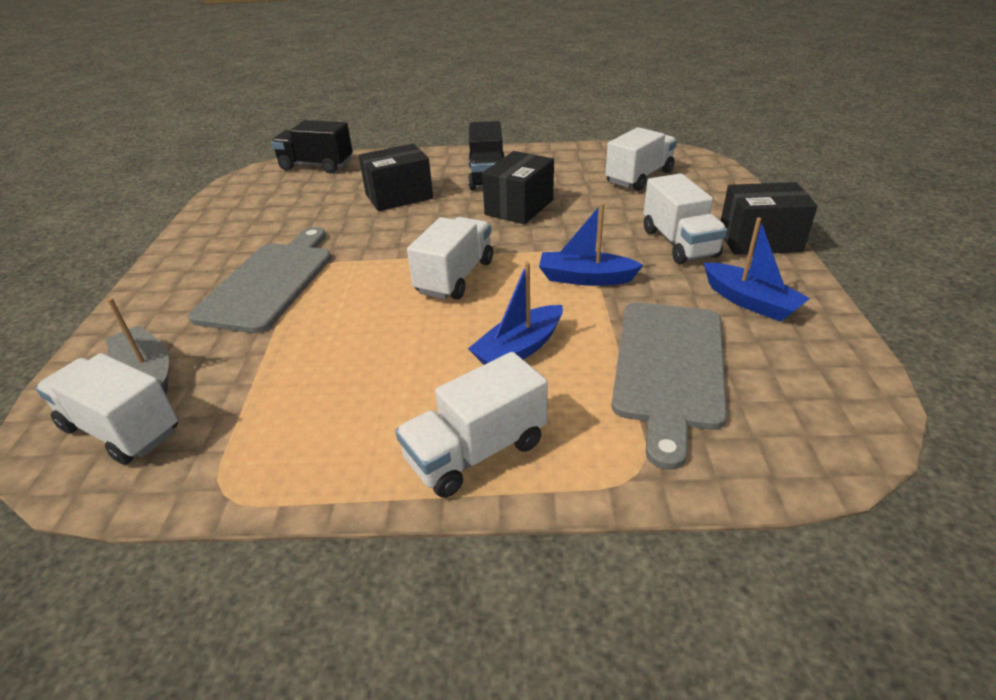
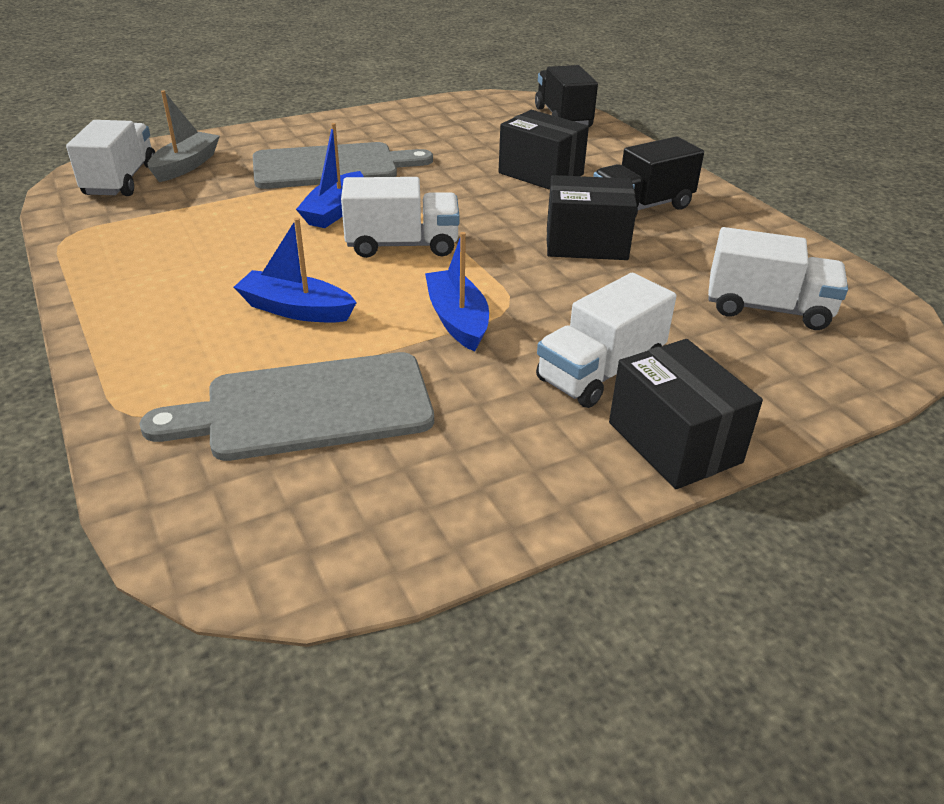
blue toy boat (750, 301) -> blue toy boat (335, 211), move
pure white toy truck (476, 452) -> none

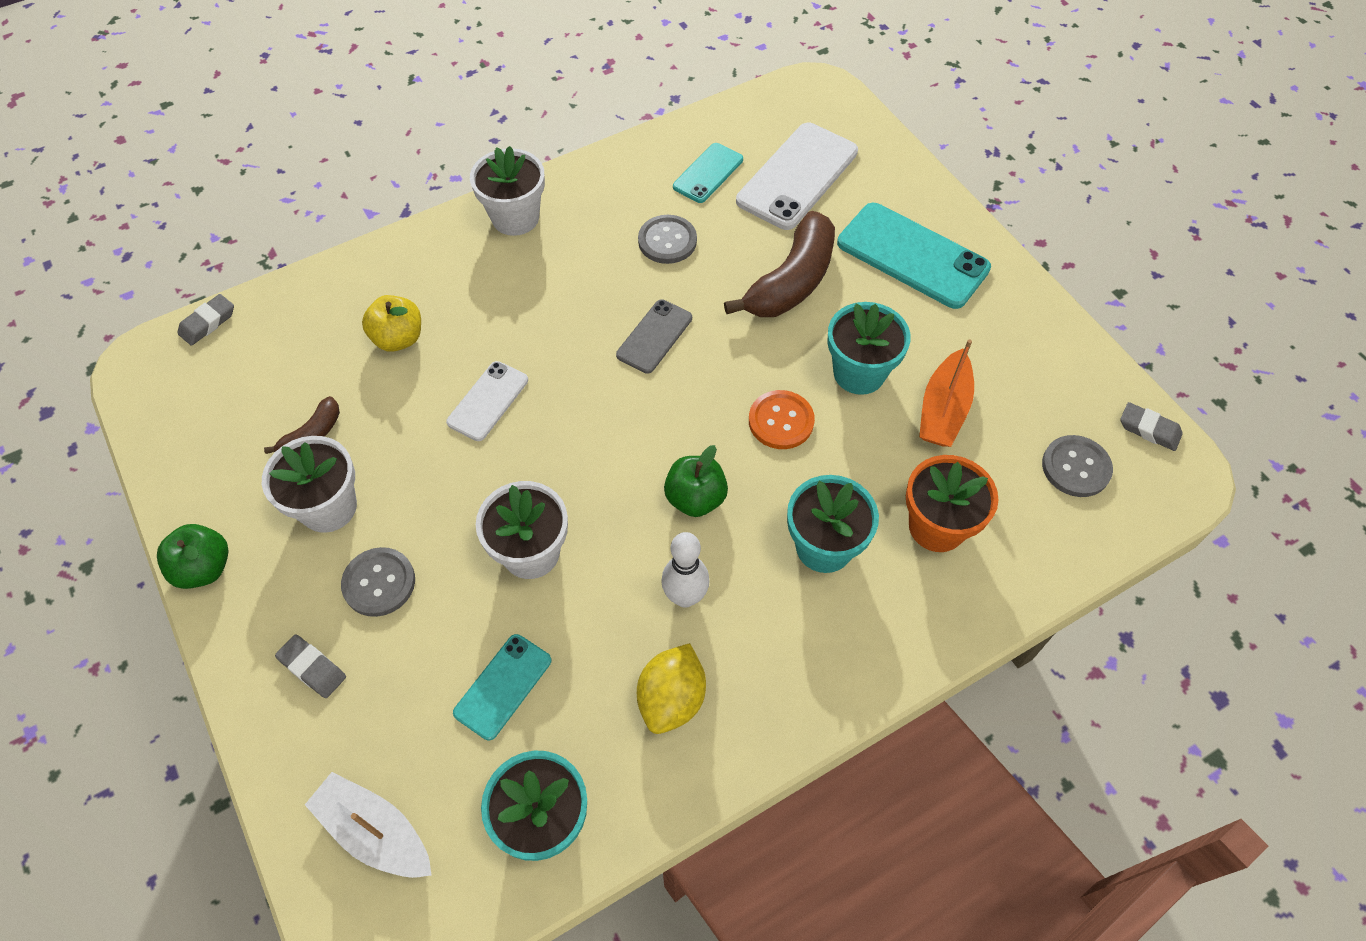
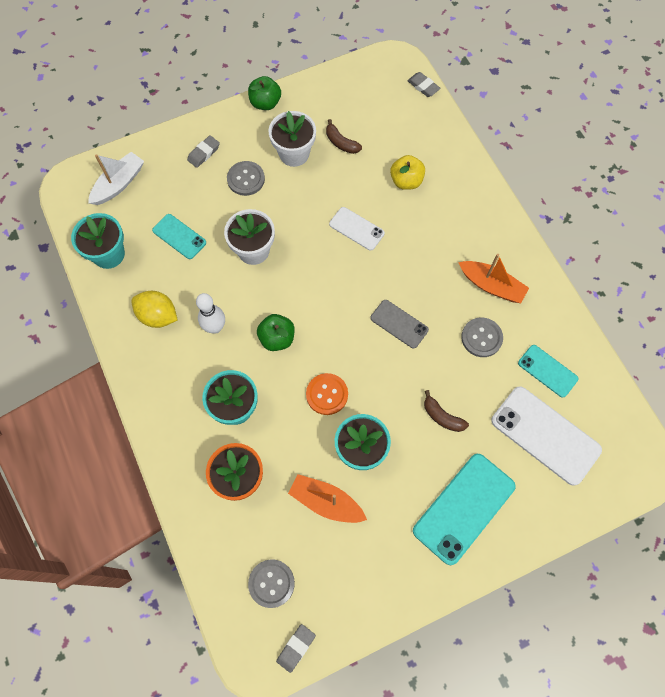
pure white flower pot (515, 218) -> none
dark brown banana (791, 281) -> dark brown banana (442, 416), x0.50
none -> orange-coloured toy boat (491, 286)

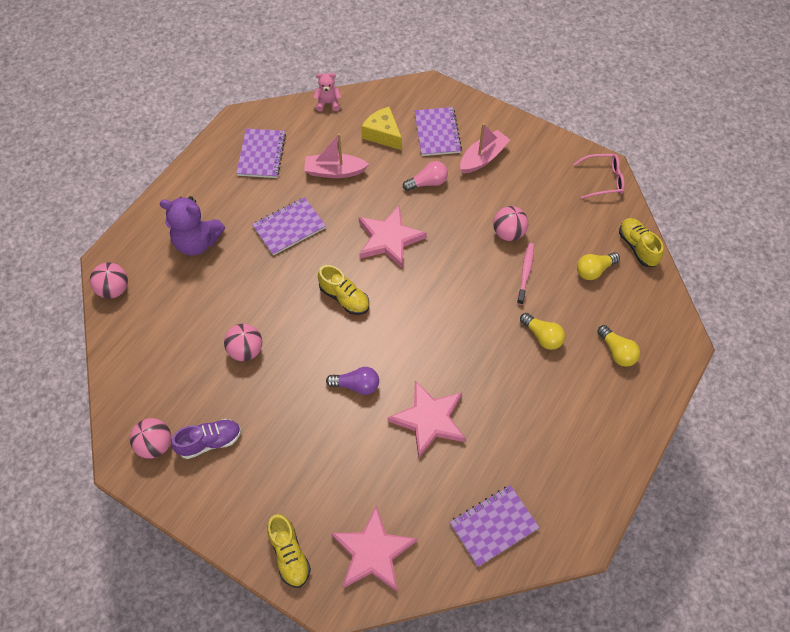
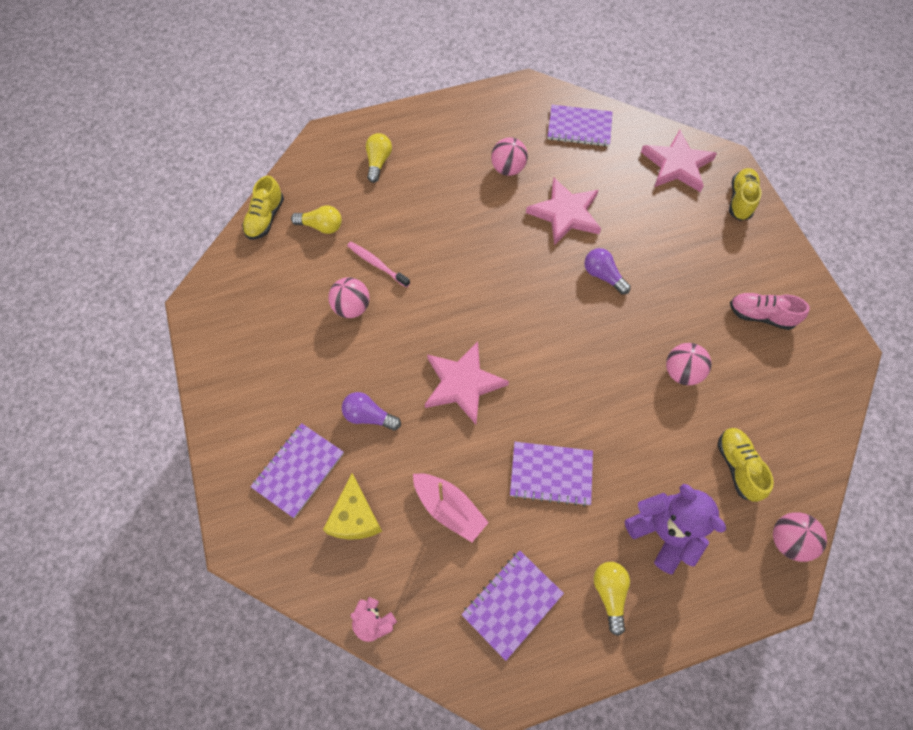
rosy toy boat (483, 158) -> none
rosy spectacles (603, 180) -> none
rosy lightbulb (427, 183) -> royal purple lightbulb (369, 416)
rosy toothbrush (525, 273) -> rosy toothbrush (377, 264), 75 degrees clockwise
yellow sneaker (344, 298) -> yellow sneaker (737, 466), move
yellow lightbulb (542, 336) -> yellow lightbulb (609, 593), move
rosy ball (155, 445) -> rosy ball (508, 169), move
royal purple sneaker (210, 442) -> rosy sneaker (760, 316)

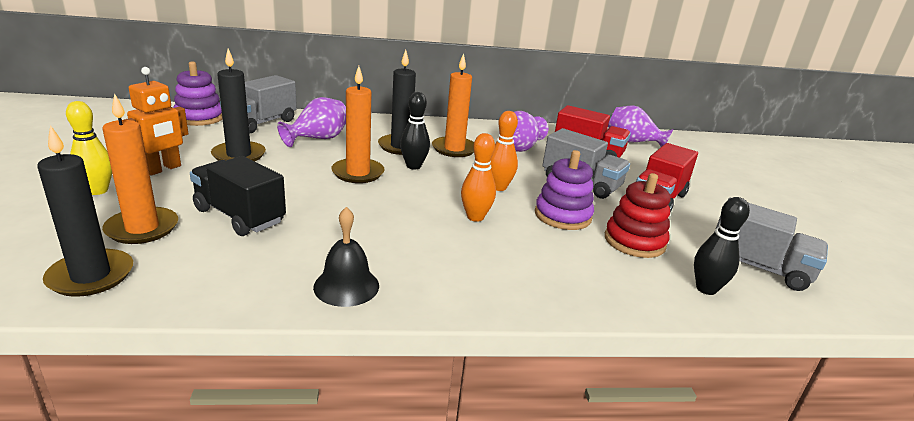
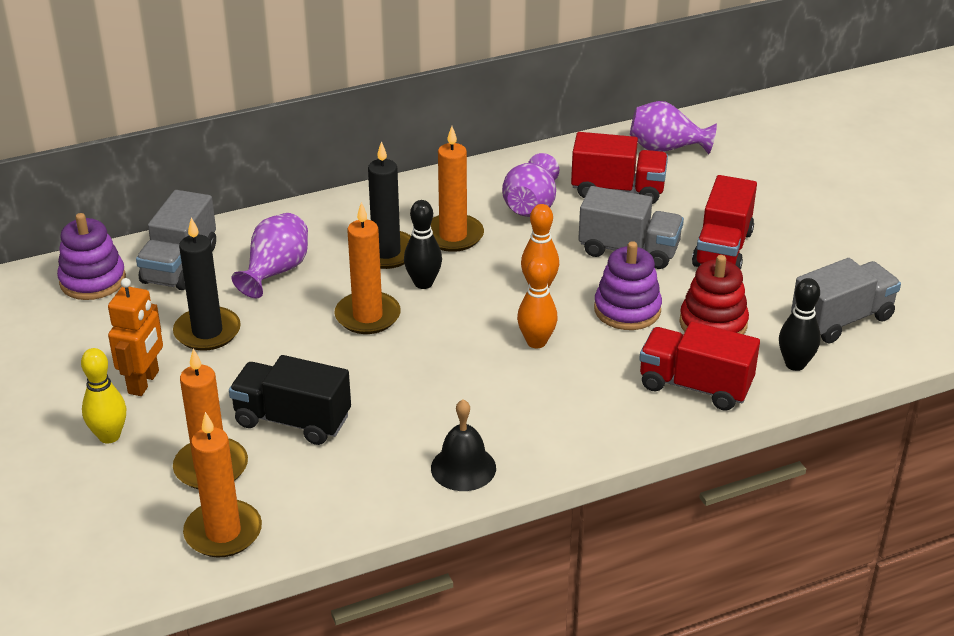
ebony pillar candle (91, 276) -> orange-coloured pillar candle (223, 532)
ash-grey toy truck (758, 267) -> ash-grey toy truck (841, 320), 45 degrees counterclockwise
none -> scarlet toy truck (695, 386)

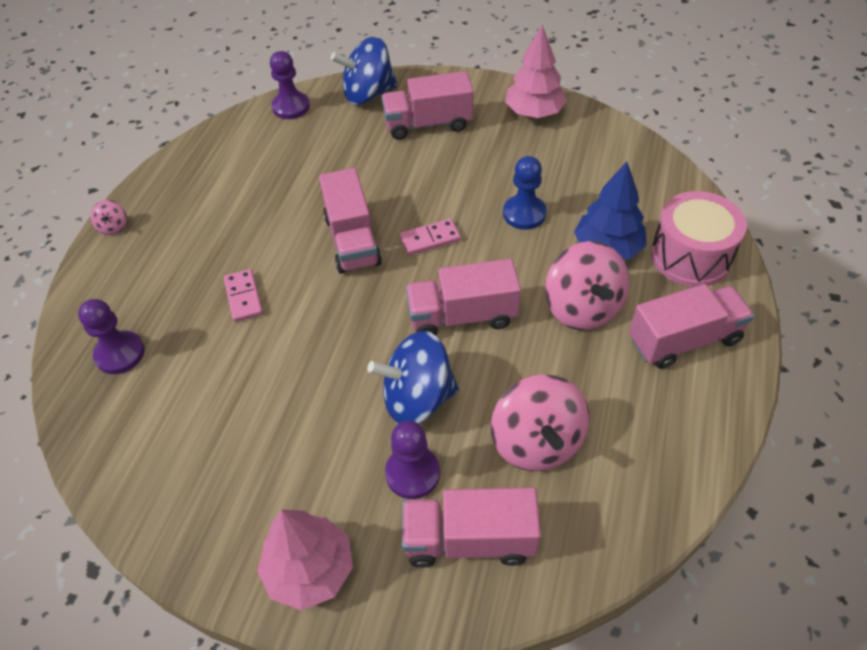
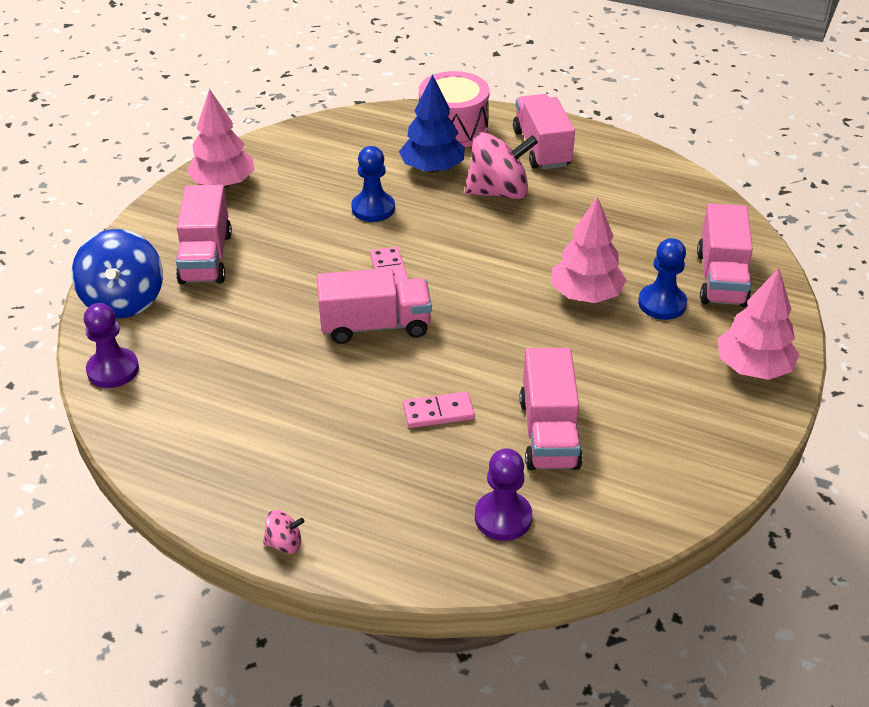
rosy toy truck (462, 316) -> rosy toy truck (548, 433), move
blue whirligig (417, 398) -> rosy tree (586, 295)
rosy whirligig (537, 442) -> none
royal purple chess pawn (412, 473) -> blue chess pawn (662, 303)

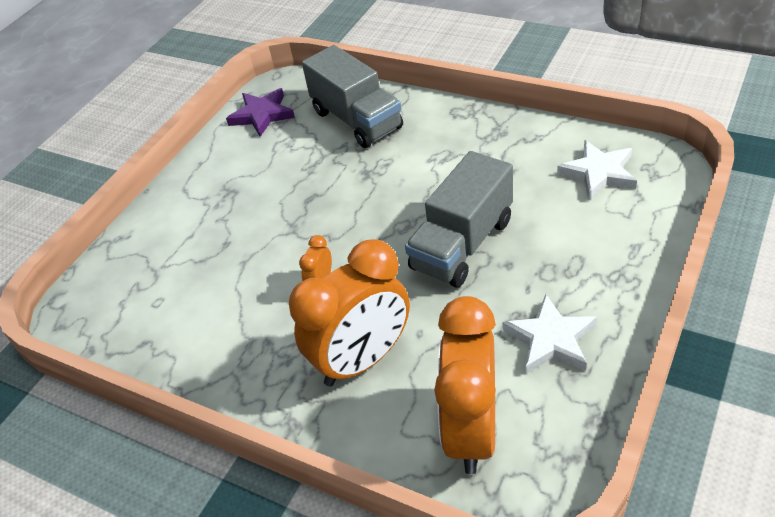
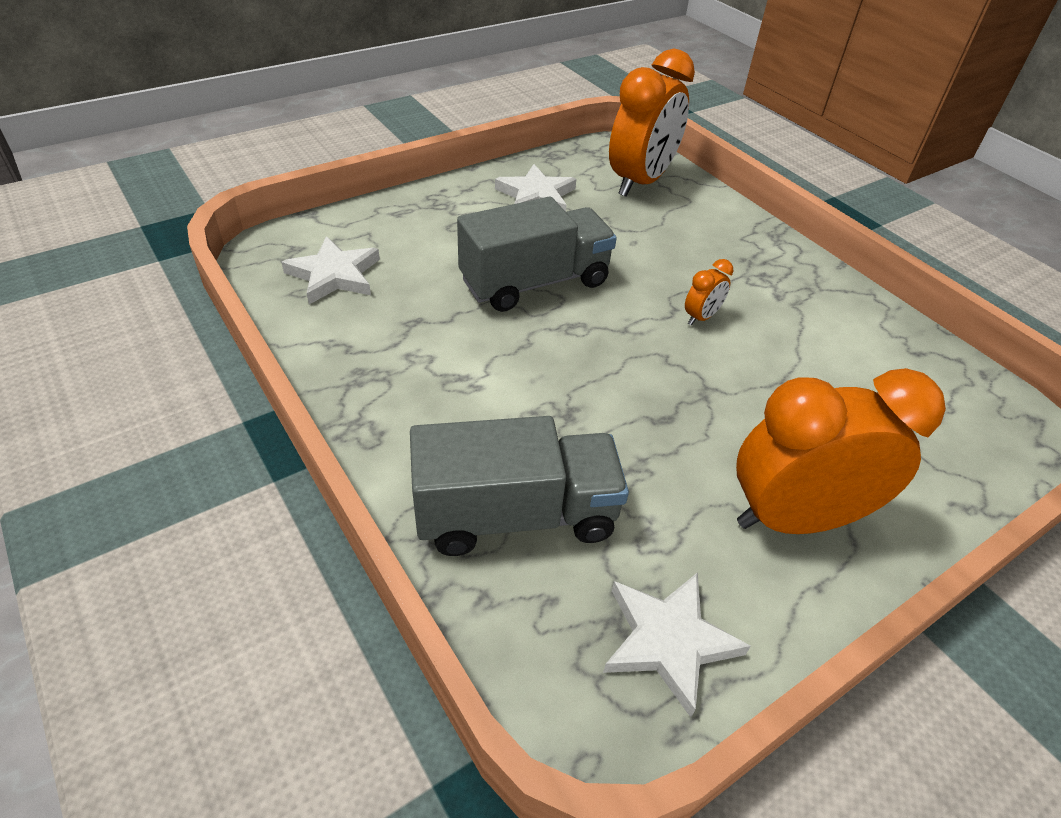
ash-grey toy truck (357, 120) -> ash-grey toy truck (515, 514), 90 degrees clockwise
royal purple five-pointed star (262, 115) -> pure white five-pointed star (669, 641)
orange-coloured bedside clock (363, 360) -> orange-coloured bedside clock (795, 518), move

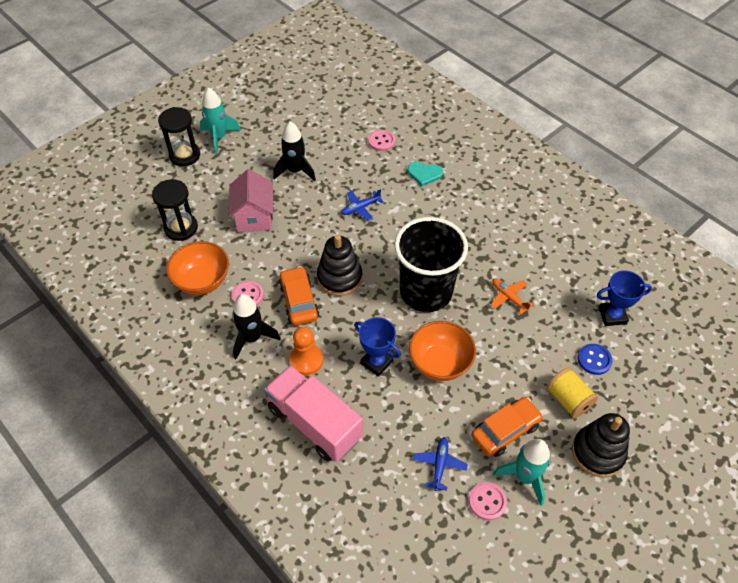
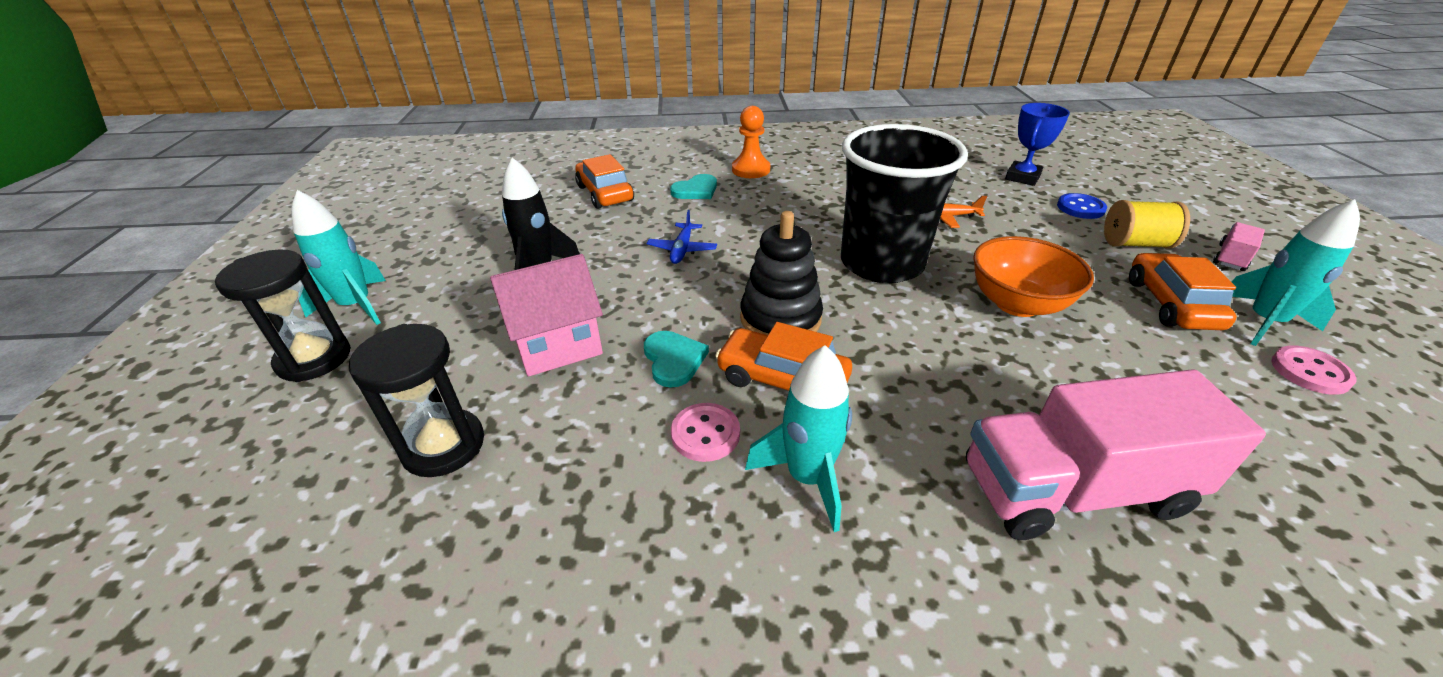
rosy sewing button (381, 141) -> orange-coloured toy car (605, 193)
rosy house (254, 217) -> rosy house (557, 345), 60 degrees counterclockwise
orange-coloured bowl (202, 281) -> none
ebony spaceship (252, 338) -> turquoise spaceship (807, 477)
blue award cup (376, 362) -> none
orange-coloured chess pawn (306, 360) -> orange-coloured chess pawn (751, 170), move
ebony stacking rings (598, 452) -> rosy toy truck (1231, 258)
blue toy plane (439, 464) -> none
none -> turquoise heart (673, 359)

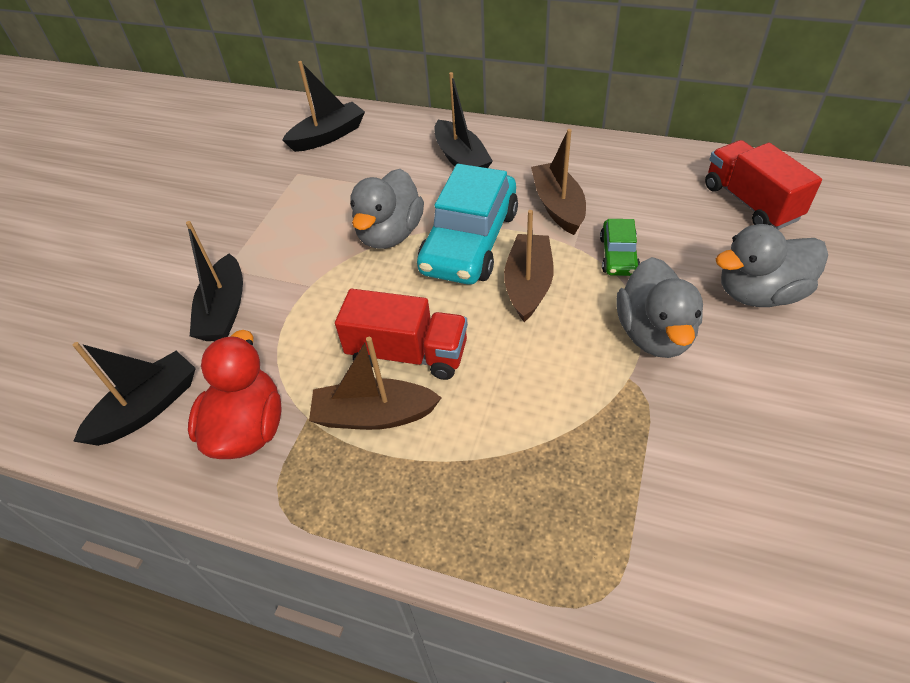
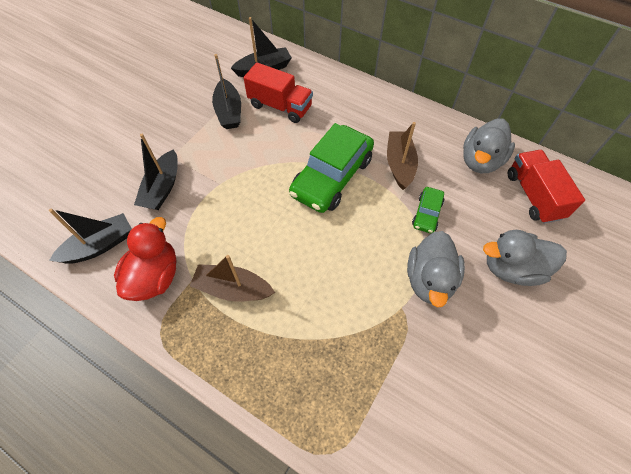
ebony toy boat (461, 159) -> ebony toy boat (229, 111), move
turquoise toy car (470, 241) -> leaf-green toy car (332, 177)
ash-grey rubber duck (390, 234) -> ash-grey rubber duck (480, 161), move
dark brown toy boat (528, 284) -> none
scarlet toy truck (408, 354) -> scarlet toy truck (280, 106), move

